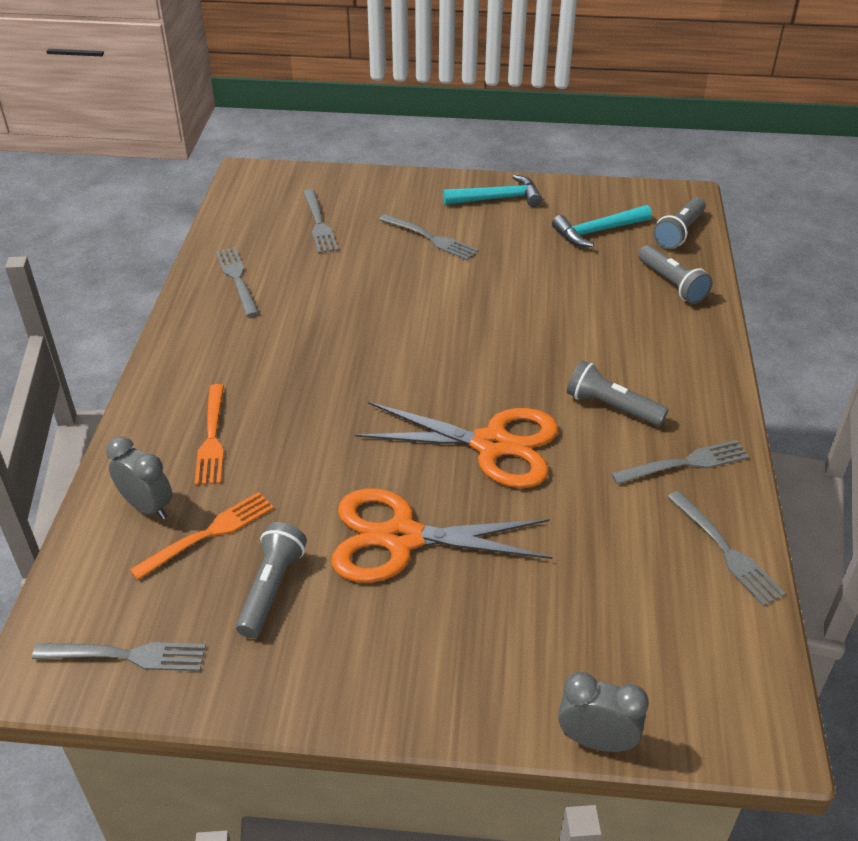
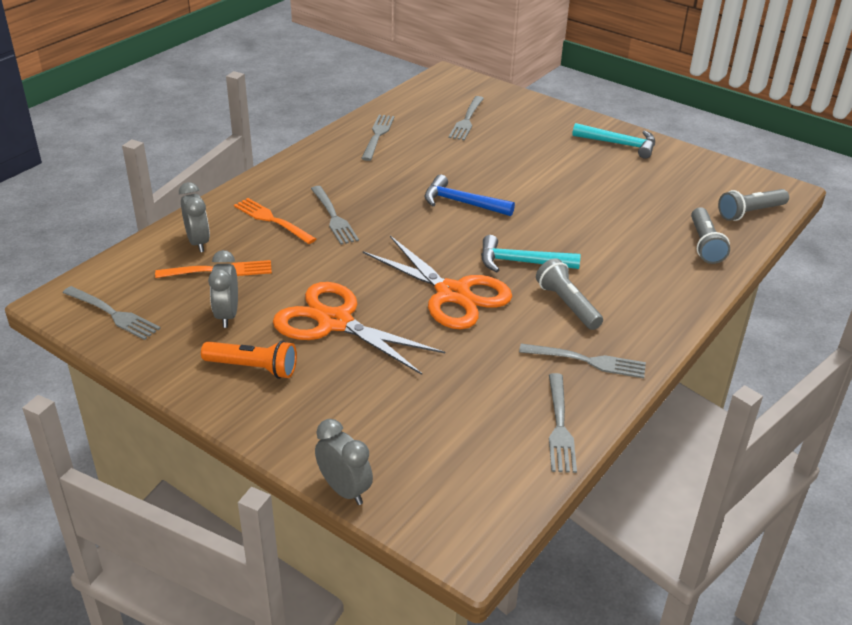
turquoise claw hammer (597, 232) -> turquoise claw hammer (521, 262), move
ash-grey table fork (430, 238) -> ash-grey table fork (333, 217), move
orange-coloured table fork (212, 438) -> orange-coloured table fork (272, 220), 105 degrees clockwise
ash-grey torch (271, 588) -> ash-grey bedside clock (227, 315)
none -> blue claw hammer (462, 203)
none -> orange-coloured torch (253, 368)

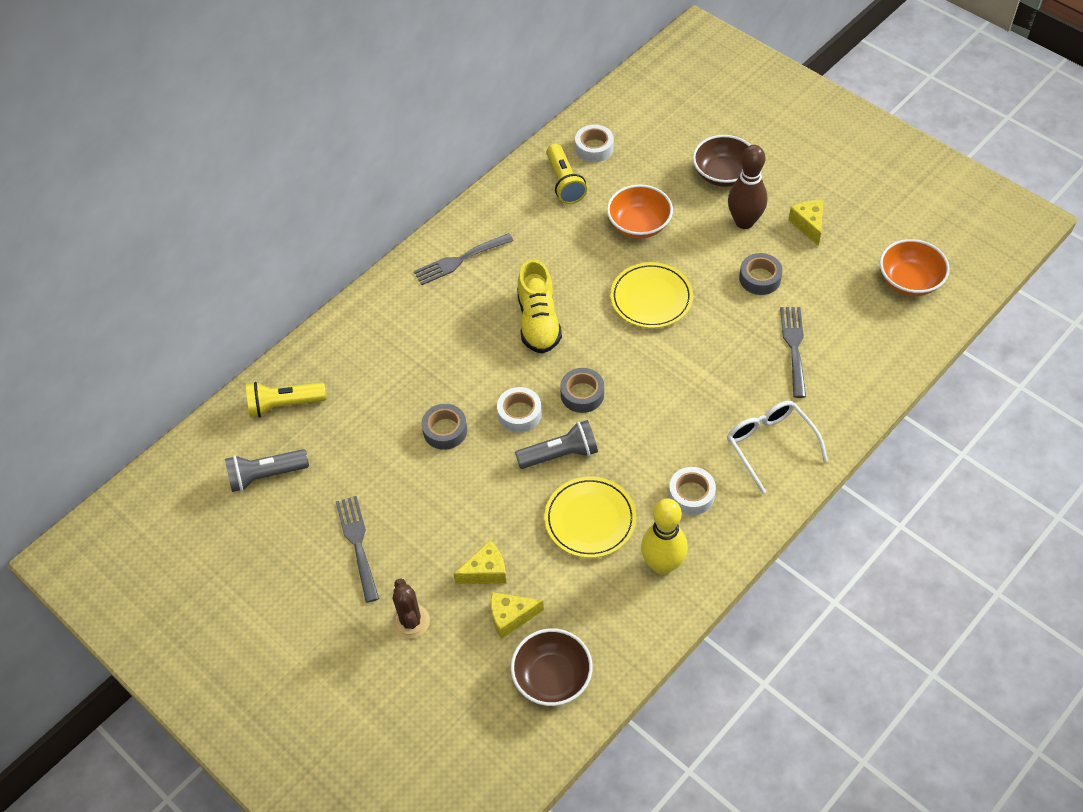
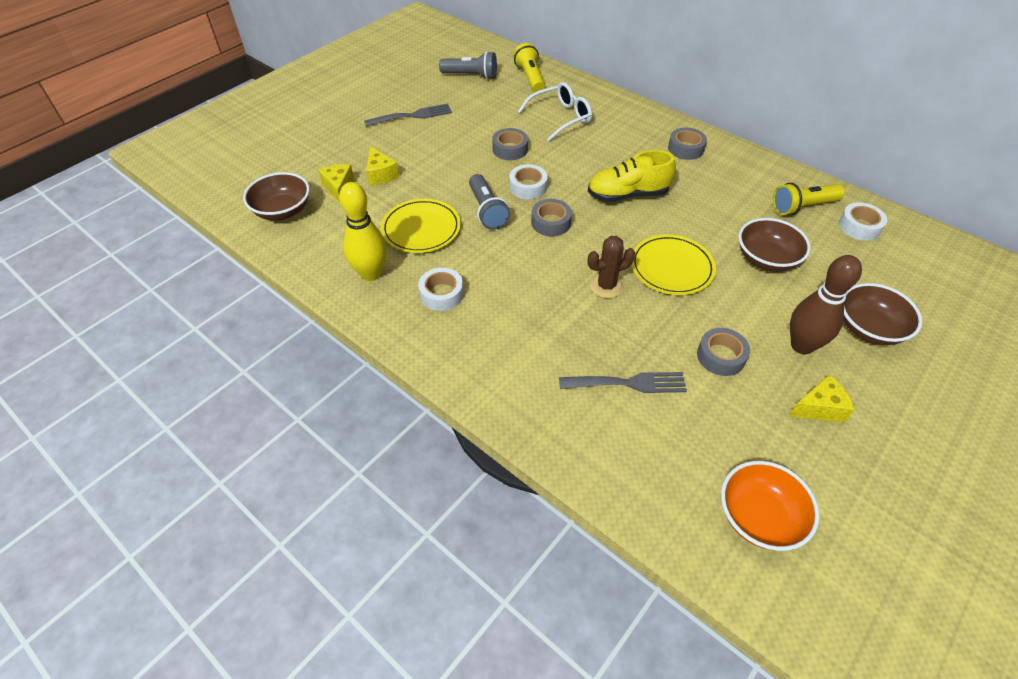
orange-coloured bowl (639, 225) -> dark brown bowl (766, 259)
ash-grey table fork (459, 260) -> ash-grey sticky tape (685, 148)
pure white spectacles (770, 444) -> pure white spectacles (561, 117), move
ash-grey torch (266, 475) -> ash-grey torch (471, 76), 120 degrees clockwise
dark brown prickly plant (411, 621) -> dark brown prickly plant (606, 286), move

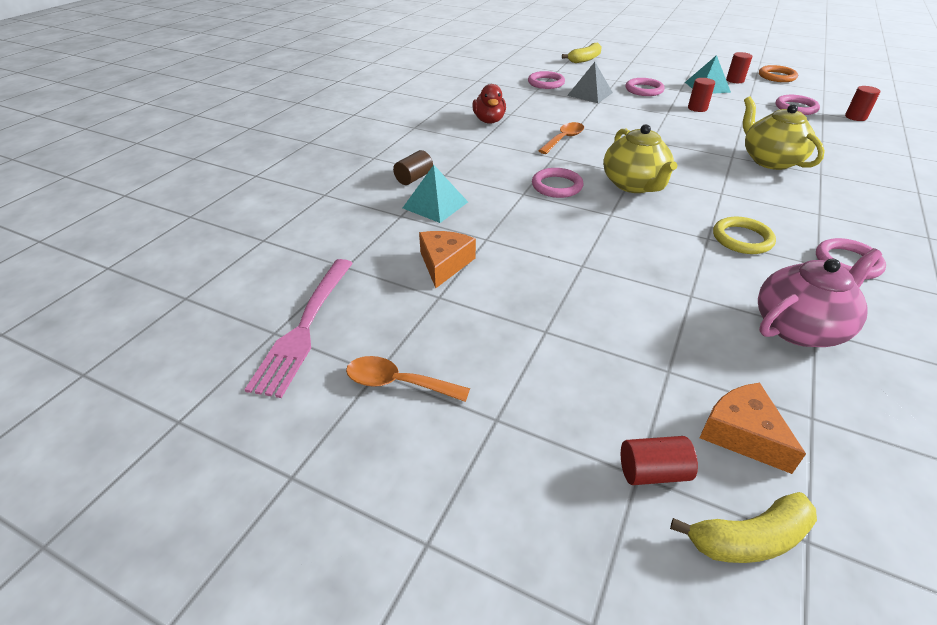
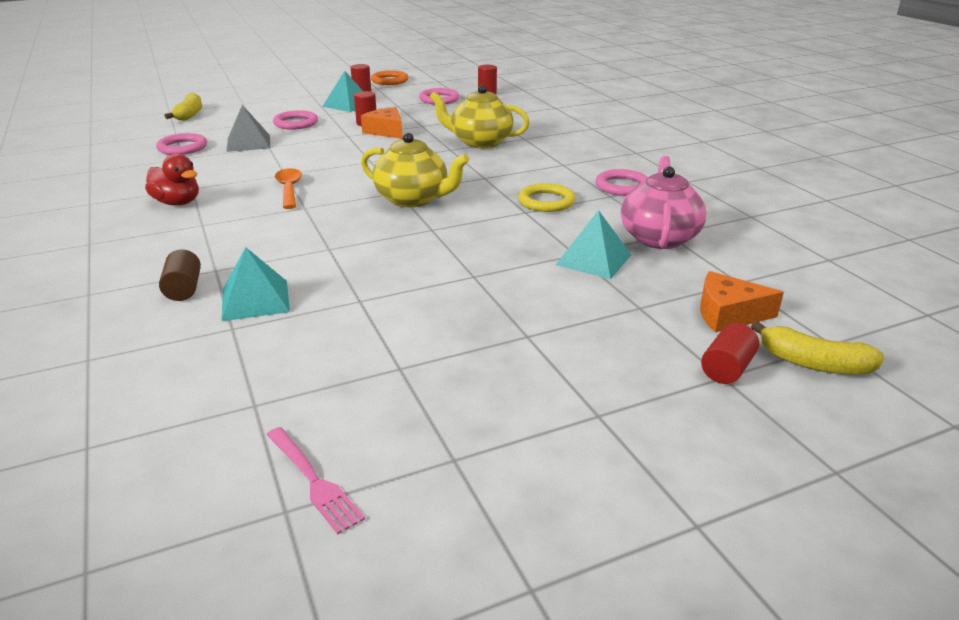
rosy ring (557, 186) -> none
orange-coloured piece of cheese (444, 264) -> orange-coloured piece of cheese (386, 131), move
rosy table fork (305, 327) -> rosy table fork (313, 481), x0.59
orange-coloured teaspoon (397, 383) -> none
yellow banana (748, 538) -> yellow banana (814, 363), 90 degrees clockwise
none -> turquoise pyramid shape (593, 259)

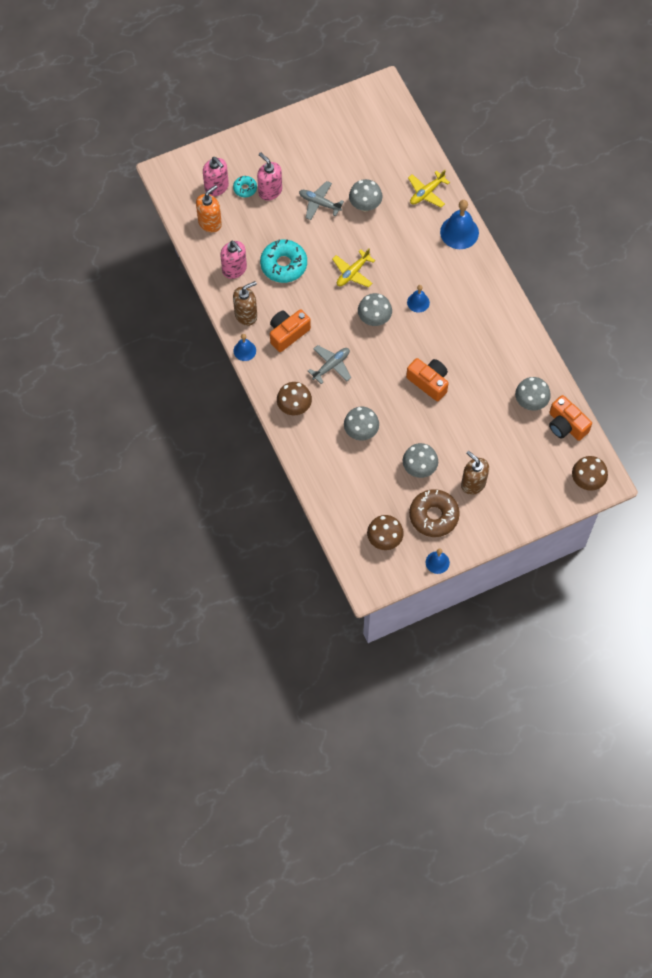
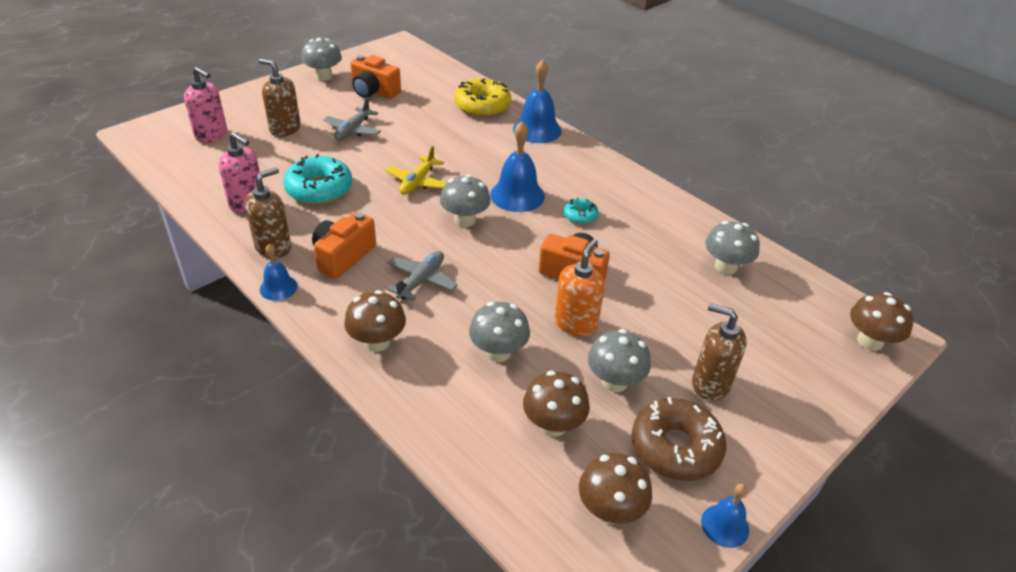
rosy soap pump (270, 191) -> dark brown soap pump (285, 129)
yellow toy plane (426, 193) -> yellow doughnut (482, 106)
turquoise doughnut (245, 188) -> turquoise doughnut (580, 216), move
ash-grey mushroom (365, 205) -> ash-grey mushroom (324, 76), move
ash-grey toy plane (319, 203) -> ash-grey toy plane (353, 130), 75 degrees counterclockwise
orange-coloured soap pump (210, 223) -> orange-coloured soap pump (575, 323), move
blue bell (418, 302) -> blue bell (517, 195), x1.74
orange-coloured compact camera (566, 425) -> orange-coloured compact camera (374, 91), move
none -> dark brown mushroom (553, 425)

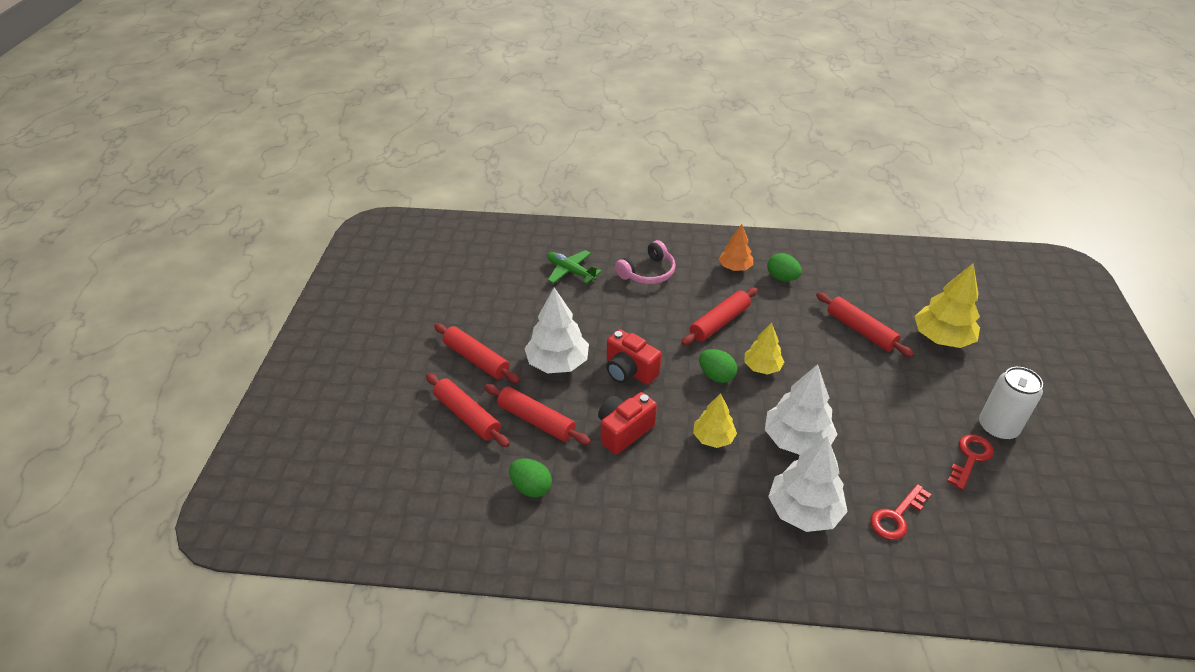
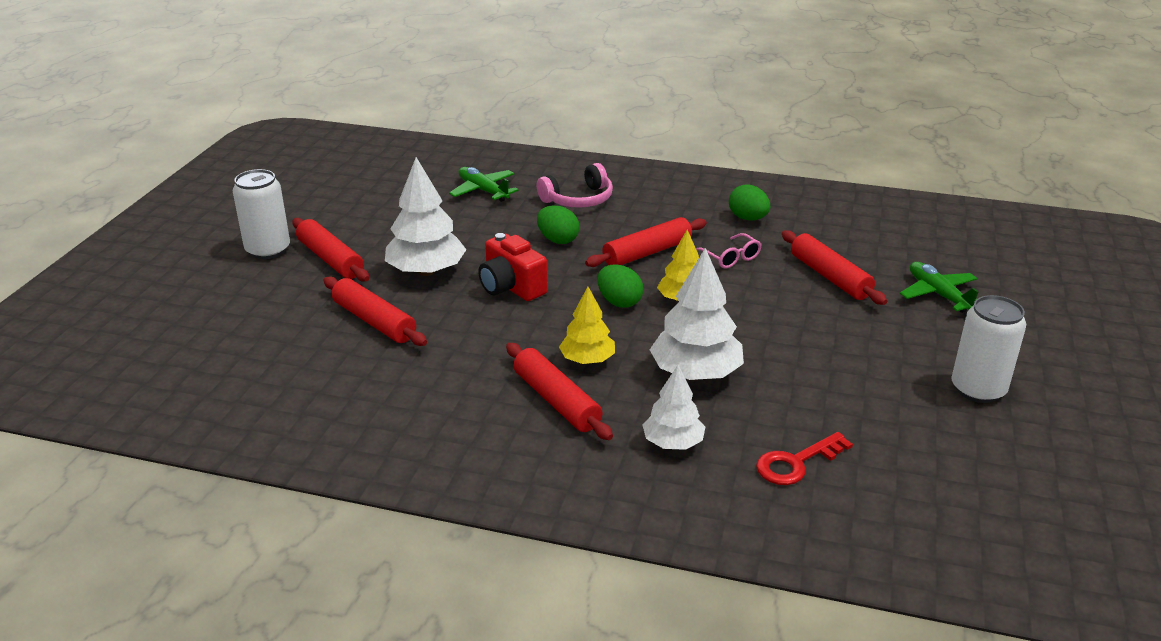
orange-coloured tree (735, 267) -> none
yellow tree (942, 338) -> leaf-green toy plane (938, 294)
scarlet pastry roller (467, 416) -> scarlet pastry roller (557, 401), move
scarlet compact camera (624, 431) -> none
scarlet door key (970, 458) -> none
pure white tree (803, 511) -> pure white tree (673, 443), x0.62
leaf-green egg (531, 487) -> leaf-green egg (558, 240), move
none -> pure white soda can (268, 250)
none -> rosy spectacles (730, 258)

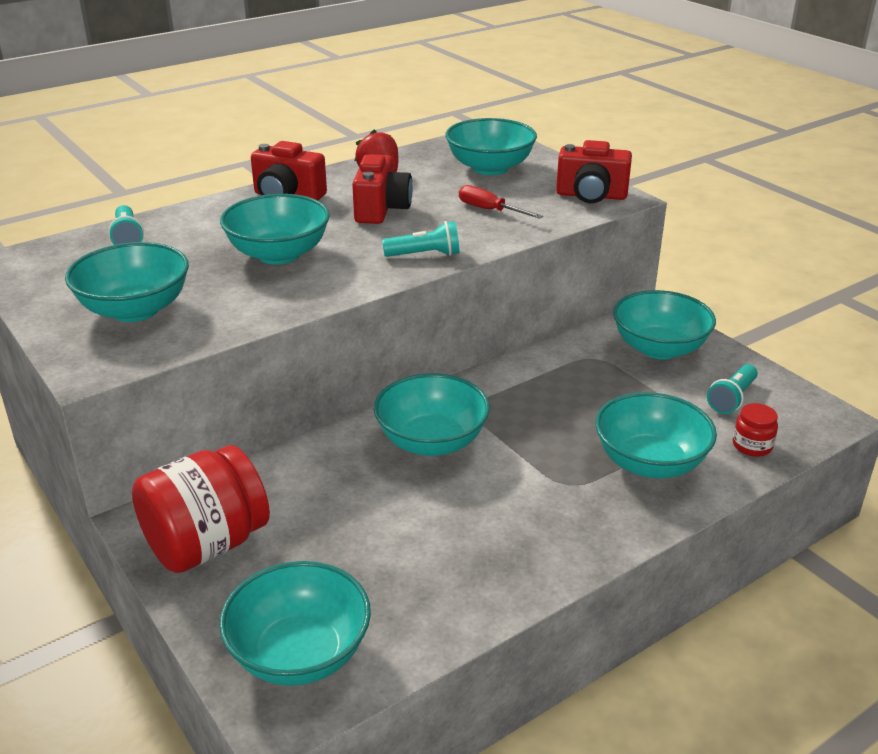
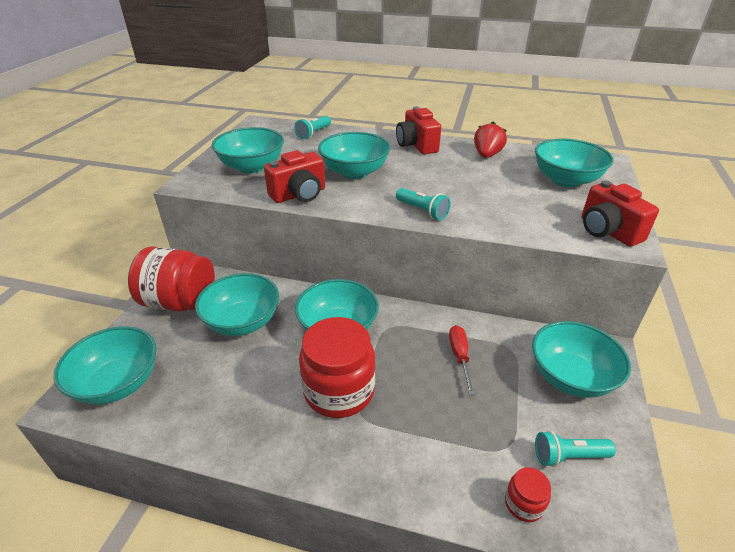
scarlet compact camera (381, 209) -> scarlet compact camera (299, 195), move
scarlet flat screwdriver (490, 210) -> scarlet flat screwdriver (459, 357), move
turquoise bowl (650, 463) -> turquoise bowl (242, 322), move
none -> scarlet jar (339, 390)

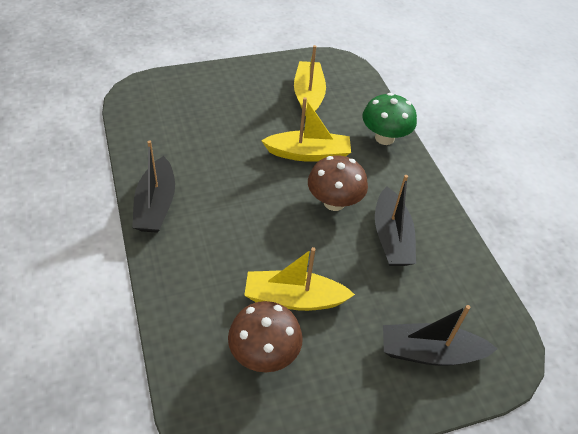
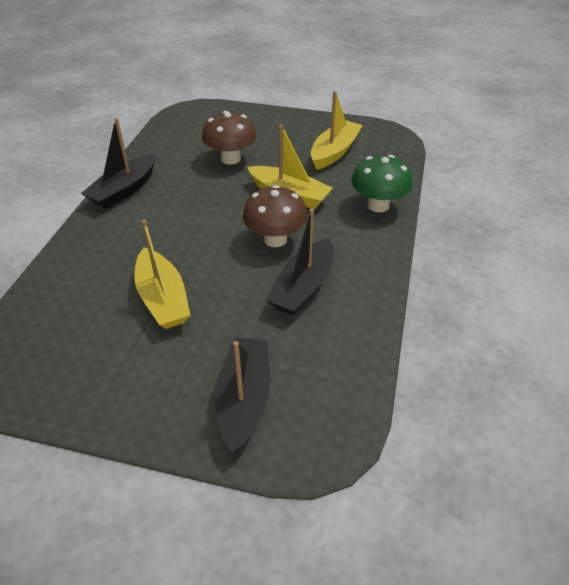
yellow toy boat (294, 298) -> yellow toy boat (163, 299), 150 degrees counterclockwise
dark brown mushroom (264, 354) -> dark brown mushroom (231, 159), move
ebony toy boat (430, 352) -> ebony toy boat (244, 399), 60 degrees clockwise

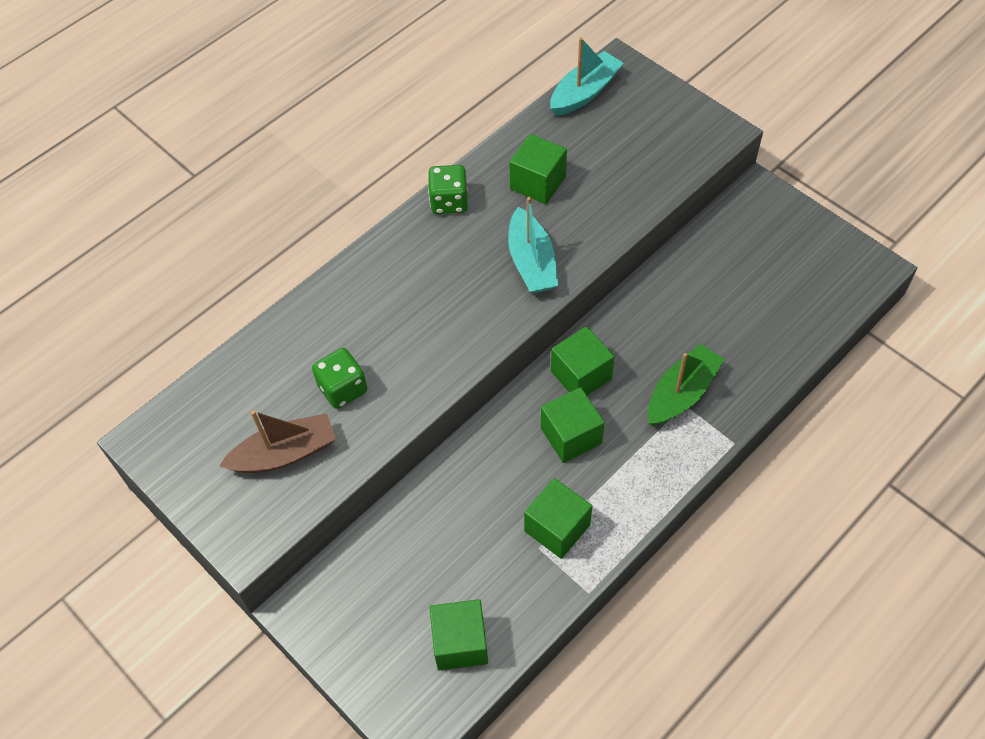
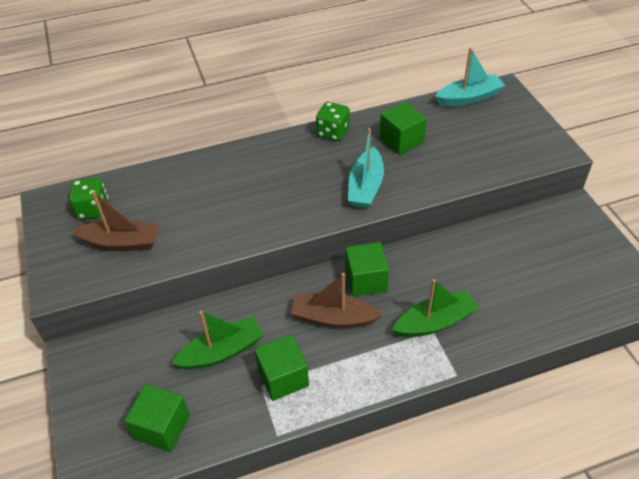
leaf-green die (343, 389) -> leaf-green die (93, 209), move
leaf-green solid cube (571, 436) -> dark brown toy boat (333, 318)
none -> leaf-green toy boat (222, 351)

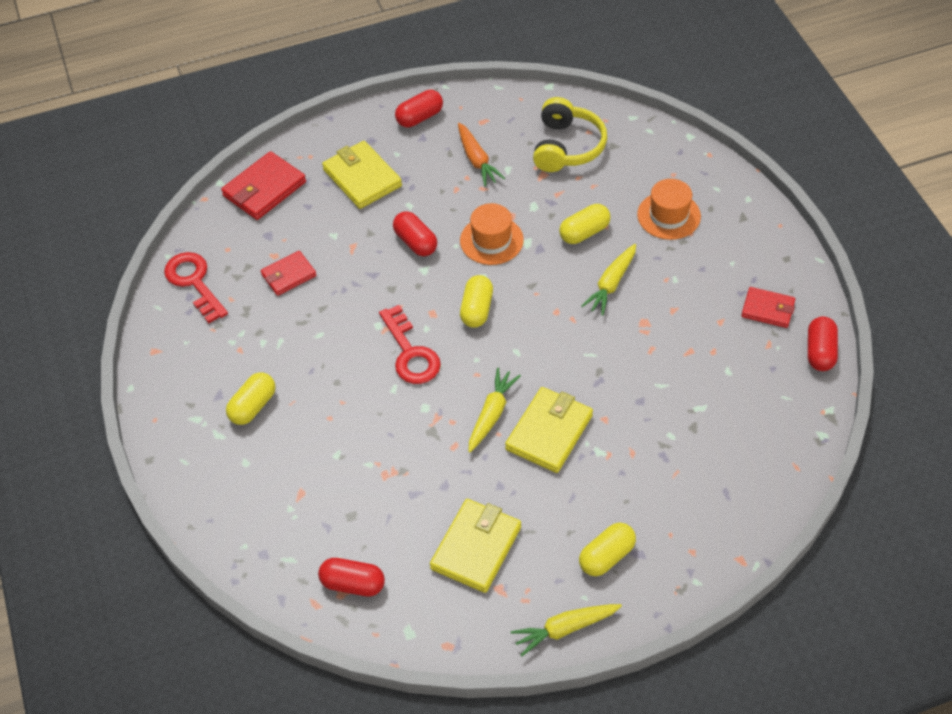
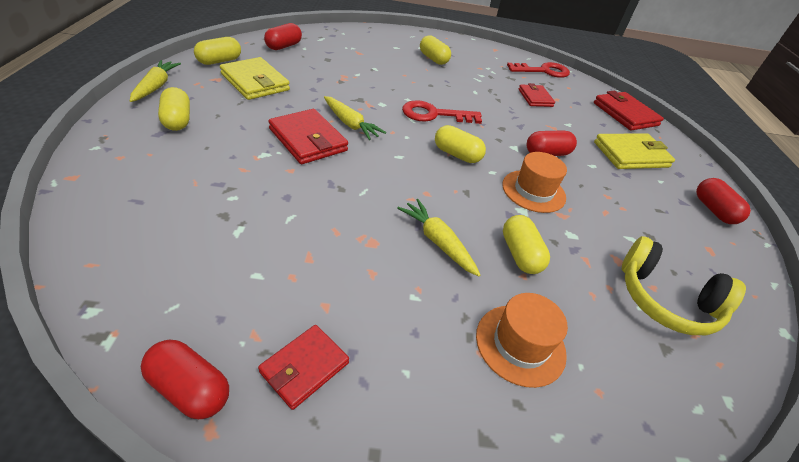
orange-coloured root vegetable (477, 160) -> none
yellow wallet (549, 432) -> scarlet wallet (308, 140)
none -> yellow pill (219, 61)

